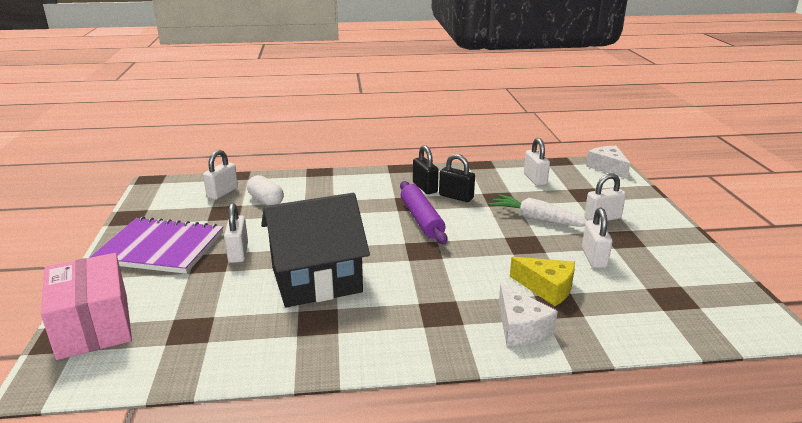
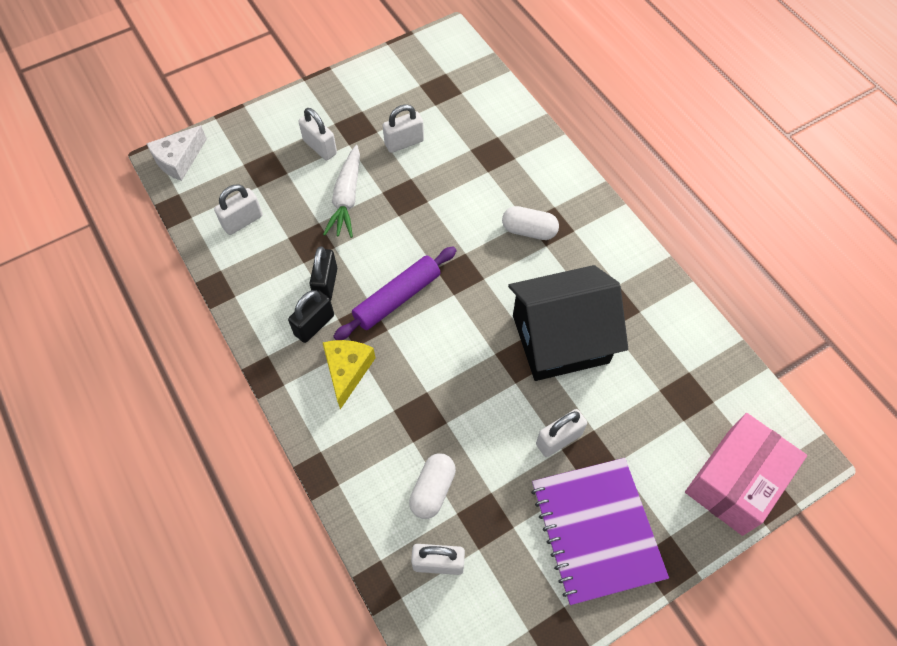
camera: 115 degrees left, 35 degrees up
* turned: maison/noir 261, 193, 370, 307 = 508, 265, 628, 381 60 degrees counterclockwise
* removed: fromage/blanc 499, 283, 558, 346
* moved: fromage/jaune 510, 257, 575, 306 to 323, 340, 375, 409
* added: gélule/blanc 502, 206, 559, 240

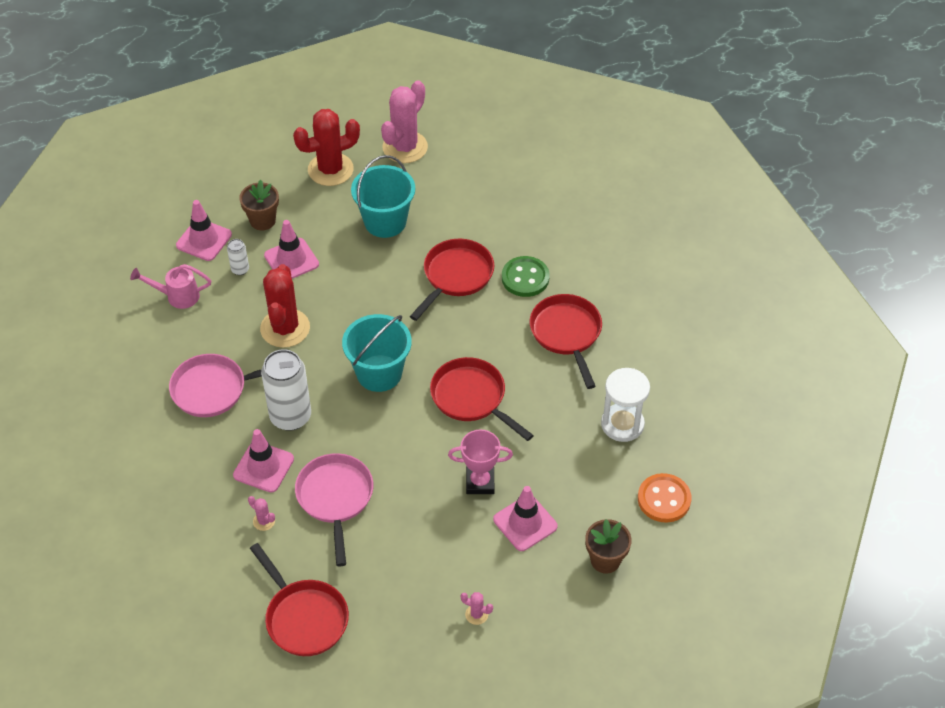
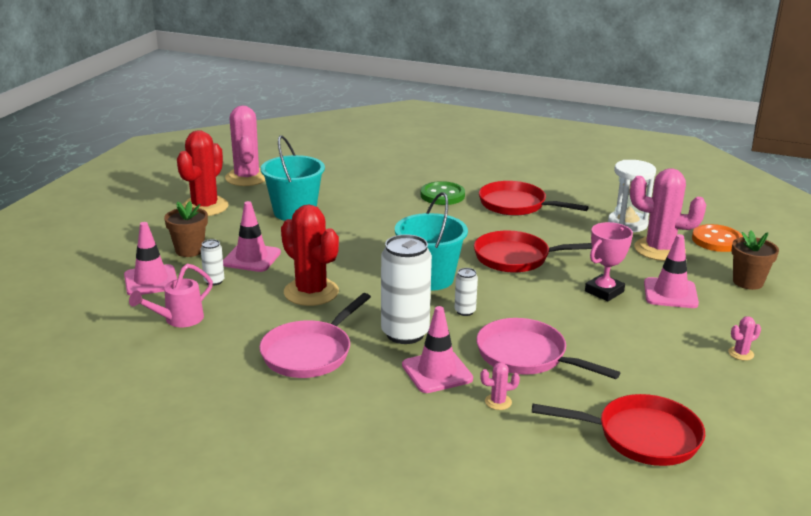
camera: 45 degrees left, 25 degrees down
* removed: poêle/rouge 410, 239, 494, 321
* added: canette/blanc 455, 268, 478, 316
* added: cactus/rose 630, 168, 706, 261

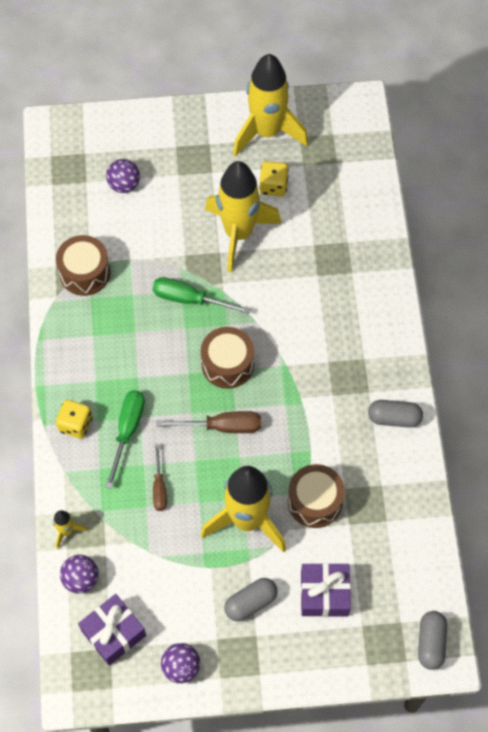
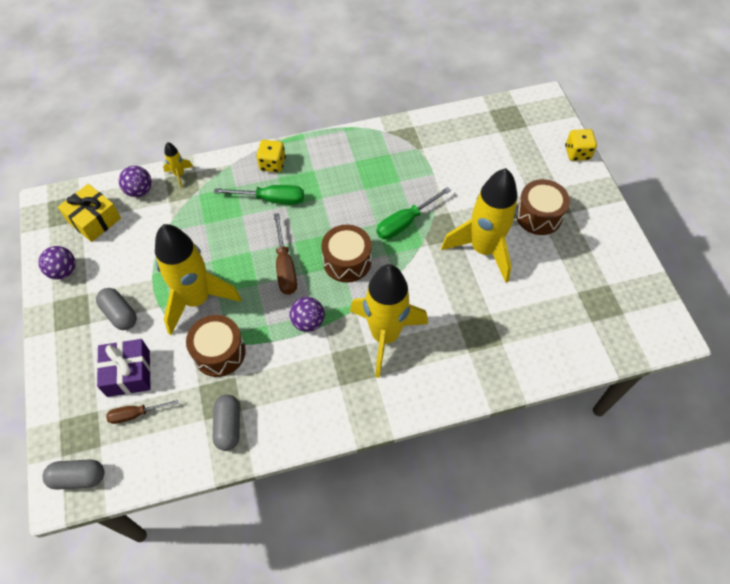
camera: 80 degrees right, 5 degrees down
* moved: tambour/marron 56, 235, 111, 296 to 516, 179, 570, 235
* recoloured: cadeau/violet 78, 594, 146, 665 to cadeau/jaune 58, 184, 121, 242
* moved: balle/violet 106, 159, 140, 193 to 290, 297, 325, 332
* turned: tournevis/vert 153, 277, 251, 314 = 376, 187, 451, 239 135 degrees counterclockwise
* moved: tournevis/marron 153, 444, 167, 511 to 106, 400, 179, 424
* moved: fusée/jaune 233, 54, 308, 157 to 350, 264, 428, 378
* moved: dé/jaune 259, 161, 289, 196 to 565, 129, 597, 161
* moved: gélule/gris 368, 400, 423, 428 to 213, 394, 240, 451

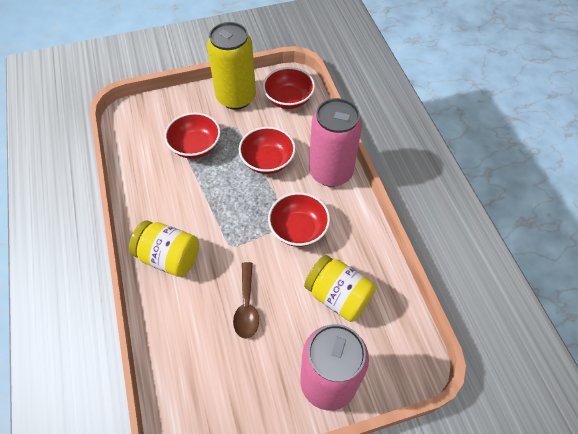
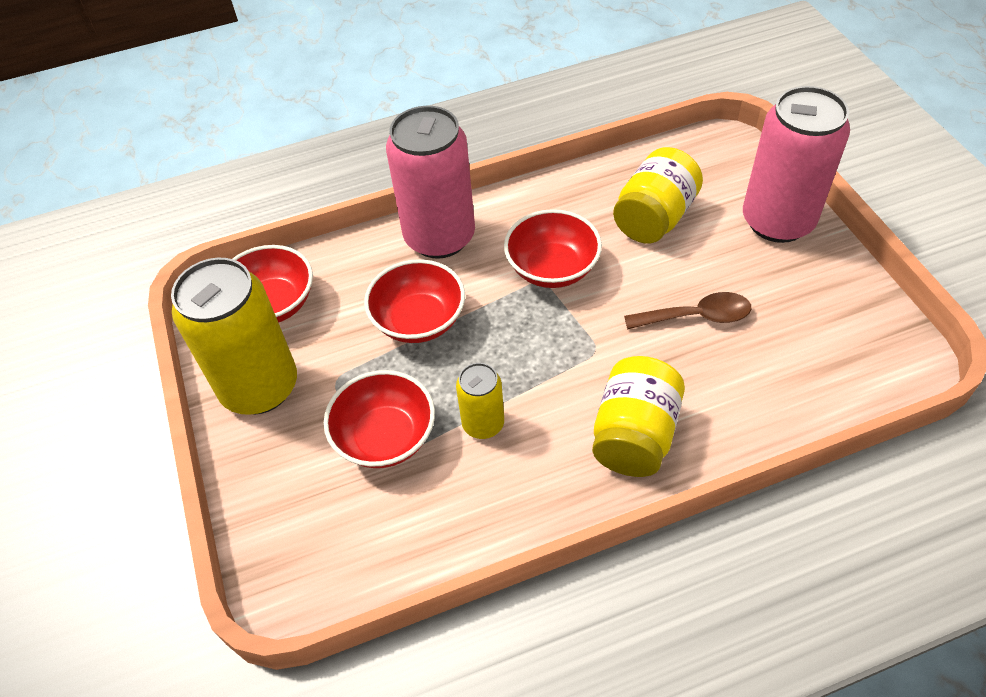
camera: 90 degrees left, 5 degrees down
* added: canette/jaune 456, 363, 504, 439

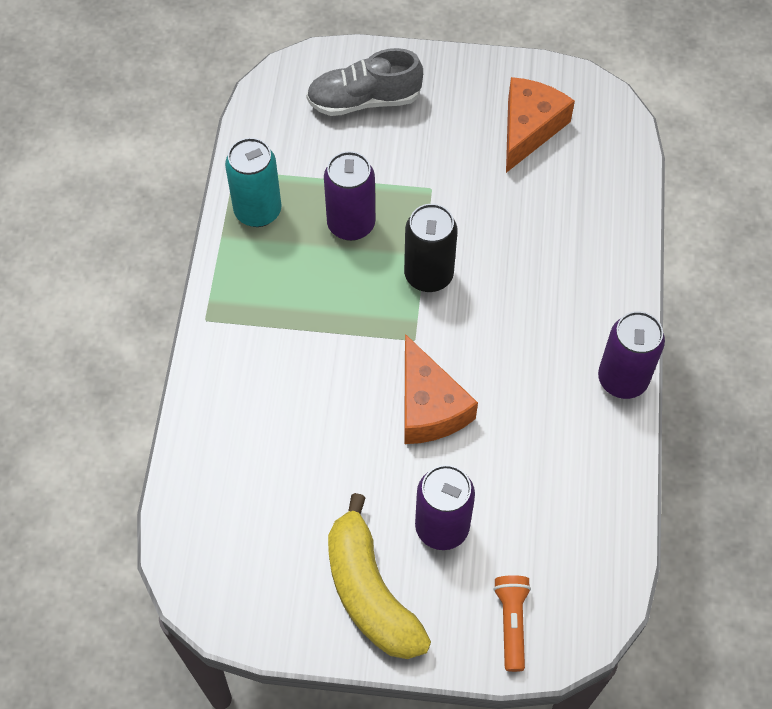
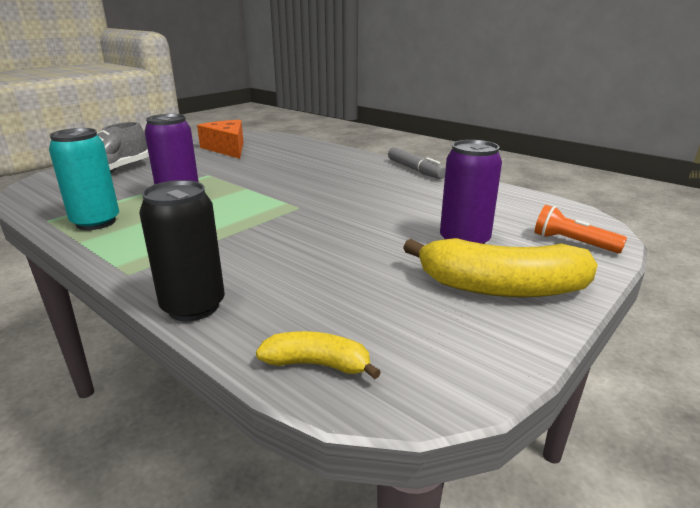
camera: 55 degrees left, 35 degrees down
* moved: canette/noir 404, 204, 457, 292 to 139, 180, 225, 321
* removed: fromage/orange 404, 334, 478, 444
* replaced: canette/violet 598, 311, 665, 399 to feutre/gris 388, 147, 446, 179
* added: banane/jaune 256, 331, 381, 379

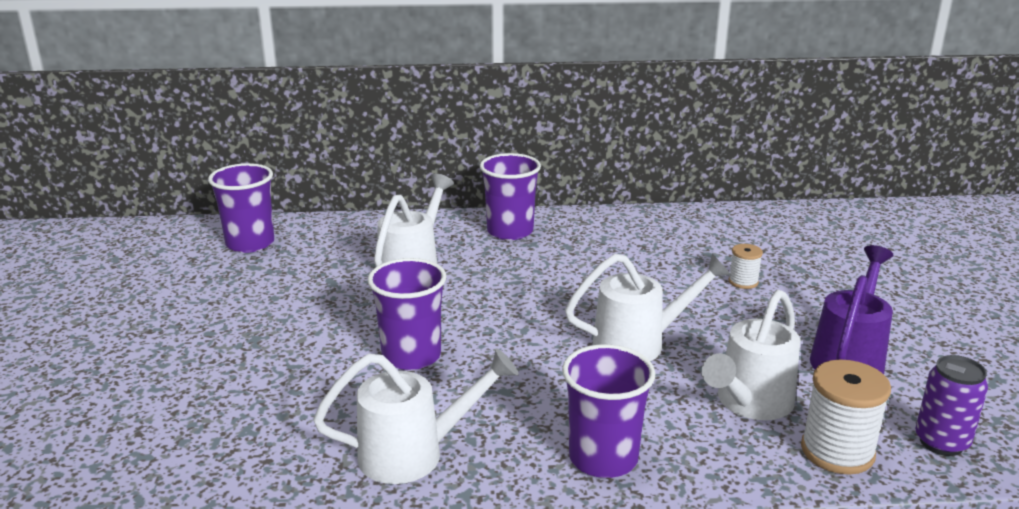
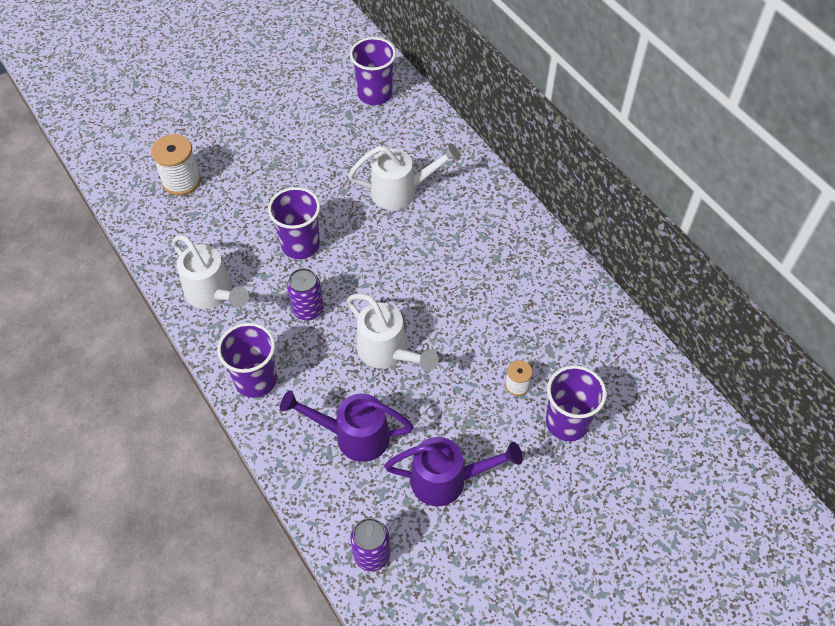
camera: 60 degrees right, 30 degrees up
* moved: gobelet/violet 480, 153, 541, 240 to 546, 365, 606, 441
* recoloured: arrosoir/blanc 702, 290, 801, 420 to arrosoir/violet 280, 390, 413, 462
* moved: bobine/blanc 801, 360, 891, 475 to 151, 134, 201, 196
* added: canette/violet 287, 268, 323, 321

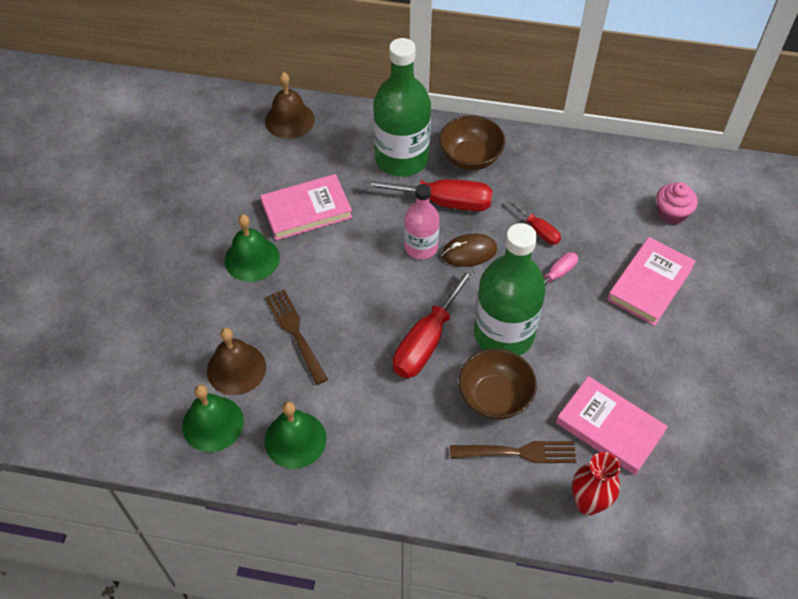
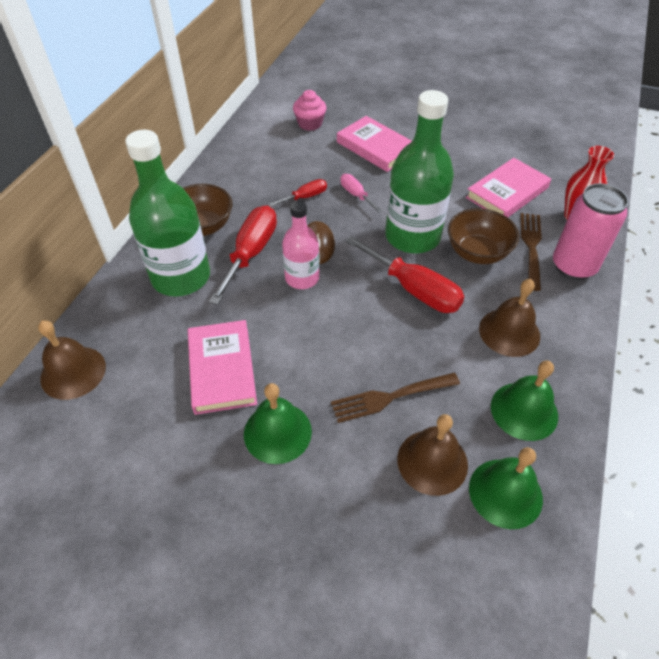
camera: 80 degrees left, 5 degrees down
* added: cloche/marron 479, 279, 540, 357
* added: canette/rose 553, 183, 629, 280

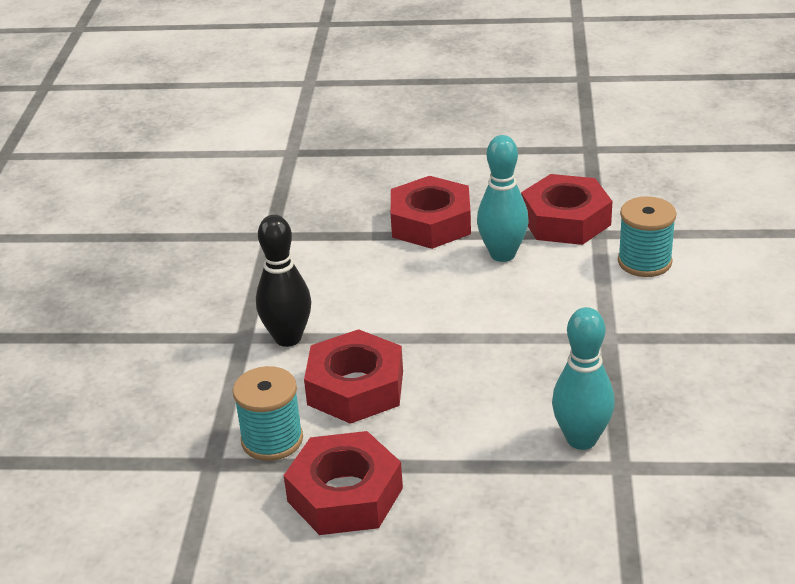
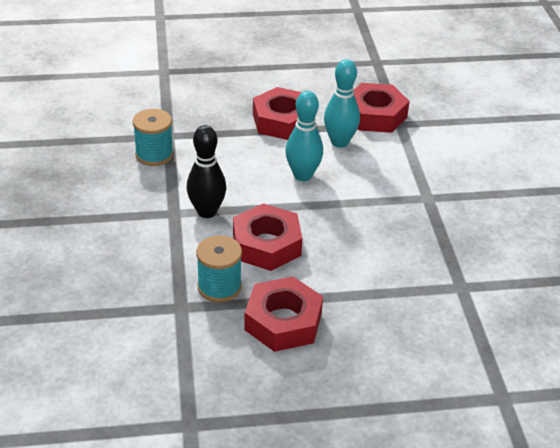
camera: 15 degrees left, 5 degrees up
* moved: quille/turquoise 552, 307, 615, 450 to 286, 91, 323, 181
* moved: bobine/turquoise 618, 196, 676, 277 to 133, 109, 174, 166

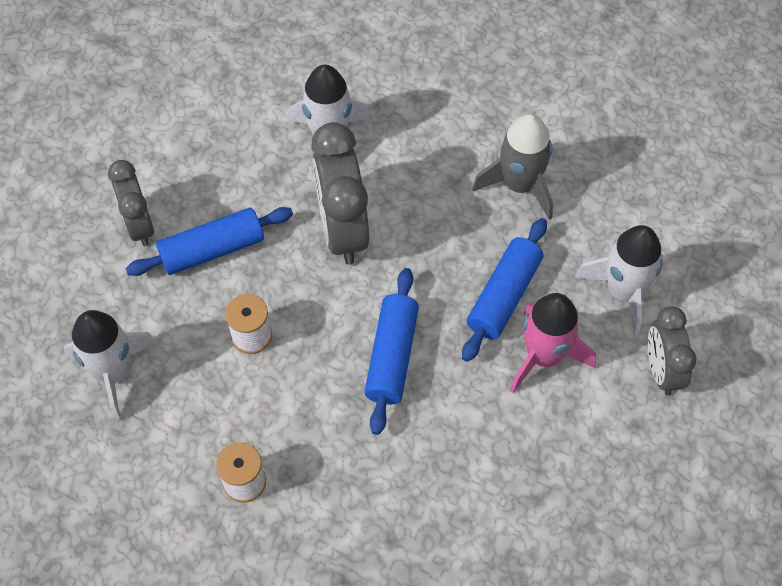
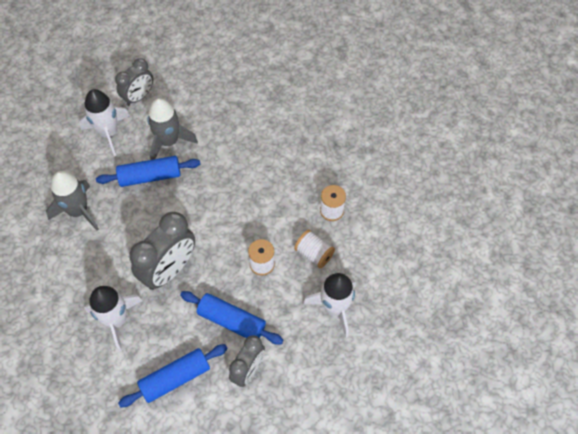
camera: 130 degrees left, 0 degrees up
* moved: rouleau à pâtisserie/bleu 364, 268, 419, 435 to 118, 344, 228, 407
* recoloured: fusée/rose 510, 293, 596, 393 to fusée/gris 147, 98, 198, 160
* added: bobine/blanc 294, 230, 335, 268

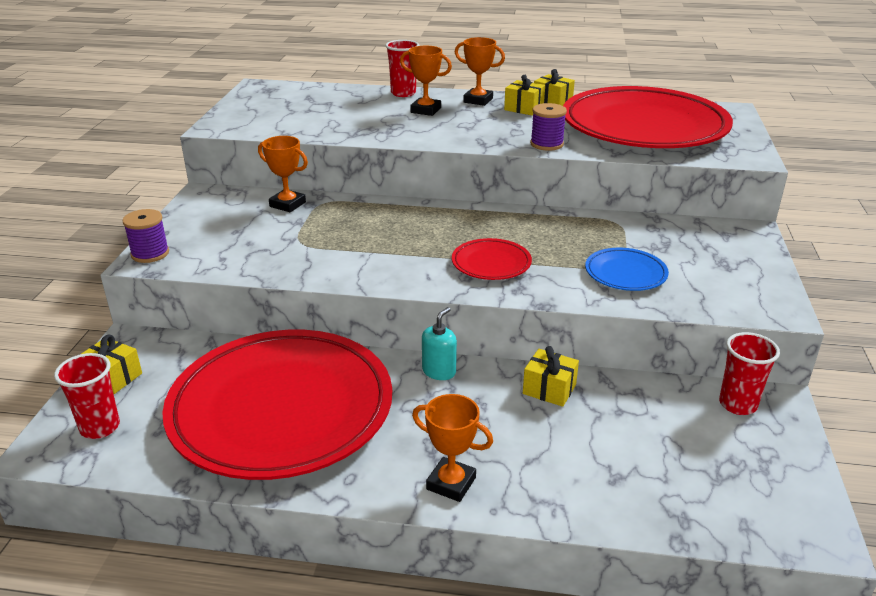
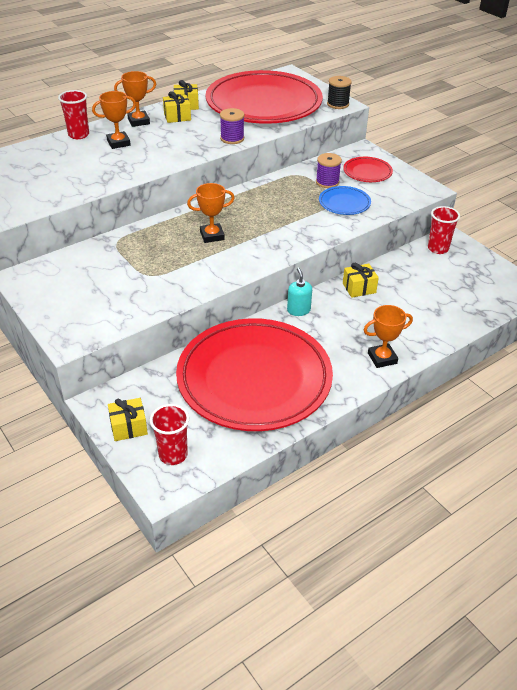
camera: 45 degrees left, 10 degrees up
* moved: bobine/violet 122, 209, 169, 263 to 316, 153, 342, 188
* moved: trophée/orange 258, 136, 308, 212 to 187, 183, 235, 243
* moved: assiette/rouge 452, 238, 532, 280 to 343, 157, 393, 182
* added: bobine/noir 327, 76, 352, 109

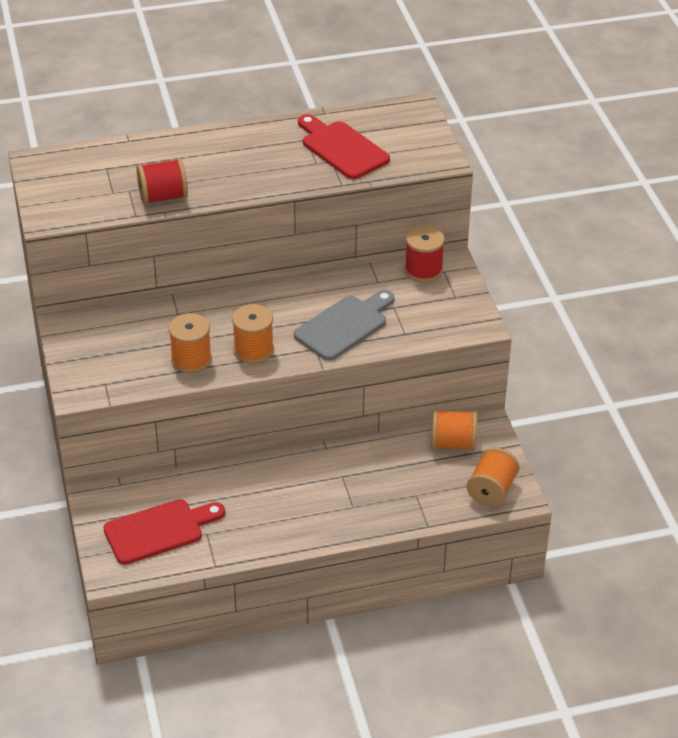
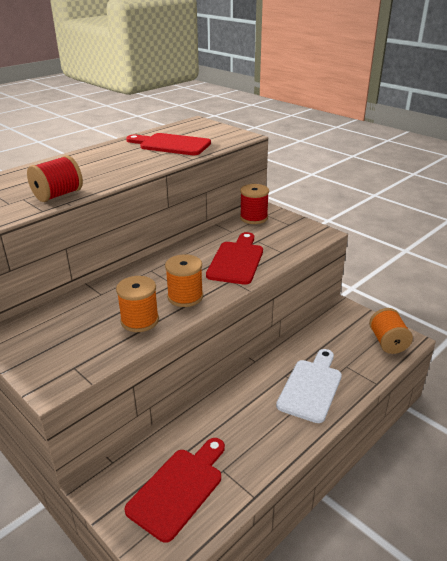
camera: 30 degrees left, 10 degrees down
* recoloured: planche à découper/gris 294, 290, 395, 360 to planche à découper/rouge 206, 232, 263, 285
* removed: bobine/orange 431, 409, 477, 451
* added: planche à découper/blanc 276, 349, 342, 423

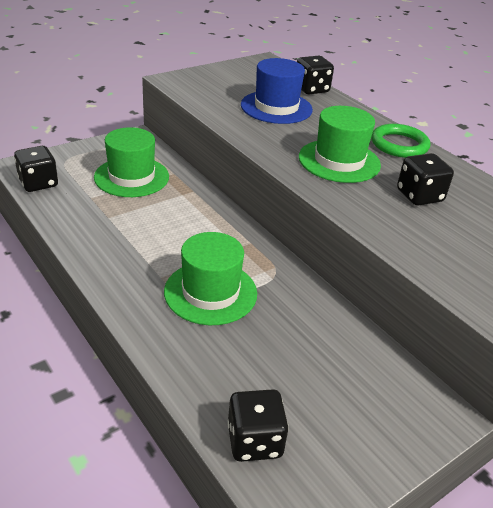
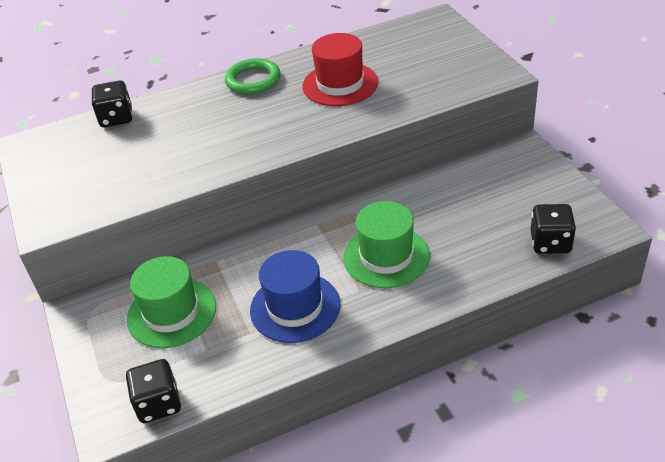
camera: 70 degrees left, 5 degrees up
* moved: chapeau/bleu 241, 58, 313, 124 to 250, 250, 340, 343
* removed: chapeau/vert 299, 106, 381, 183
* replaced: dé/noir 397, 153, 454, 205 to chapeau/rouge 302, 33, 378, 106

